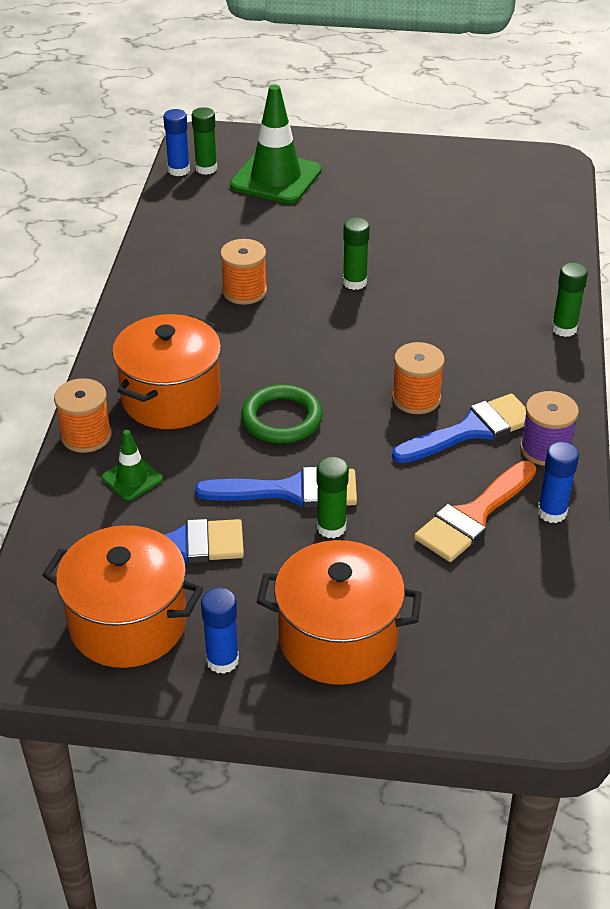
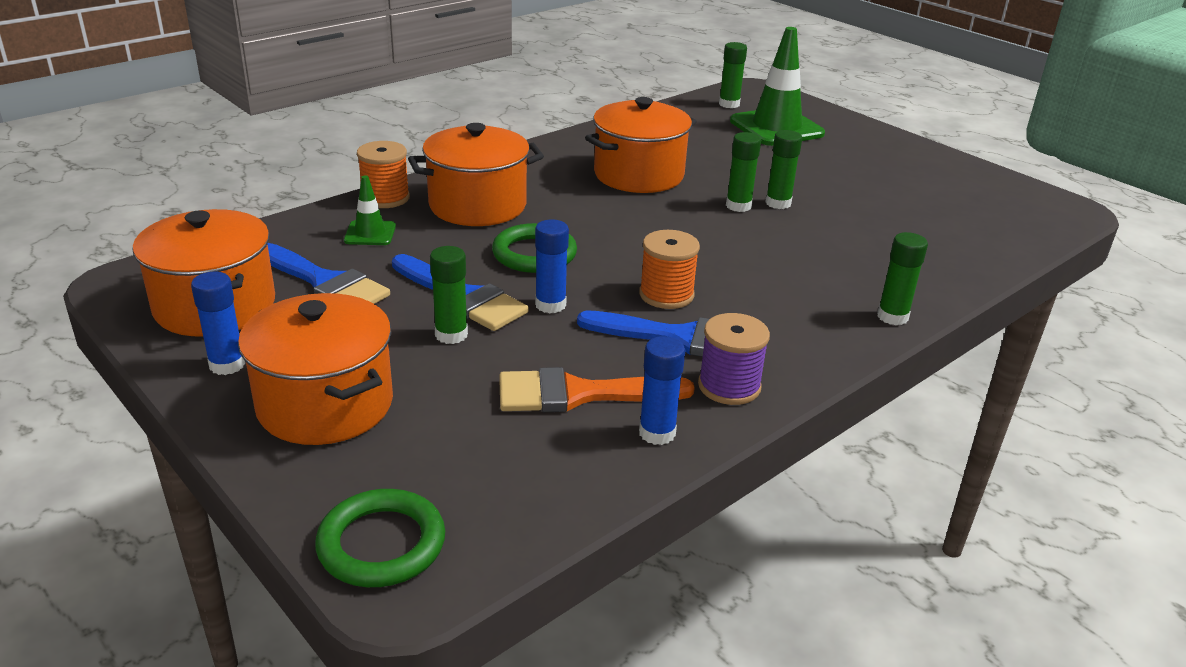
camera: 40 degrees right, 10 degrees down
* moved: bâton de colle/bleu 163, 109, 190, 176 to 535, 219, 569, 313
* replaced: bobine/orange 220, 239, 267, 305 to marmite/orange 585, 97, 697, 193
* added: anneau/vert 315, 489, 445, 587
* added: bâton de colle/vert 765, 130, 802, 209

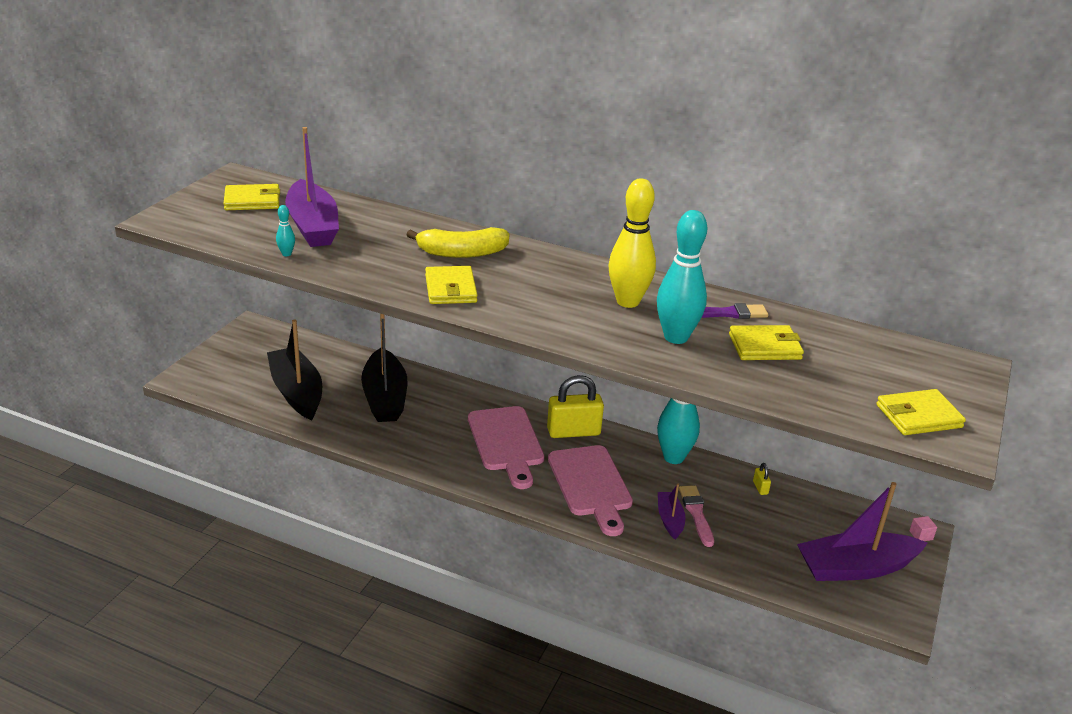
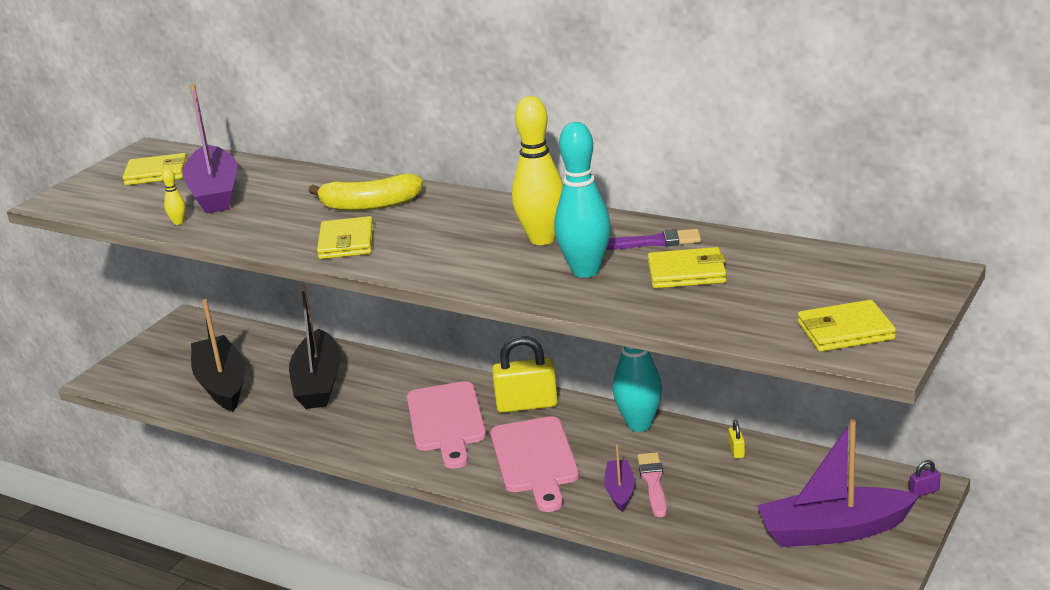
camera: 10 degrees right, 5 degrees down
* recoloured: quille/turquoise 276, 205, 295, 256 to quille/jaune 162, 168, 186, 225
* replaced: cube/rose 909, 516, 937, 541 to cadenas/violet 909, 460, 940, 497

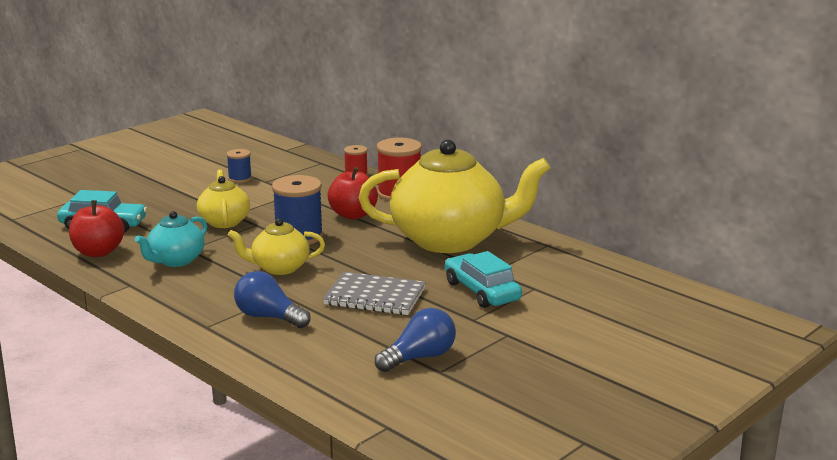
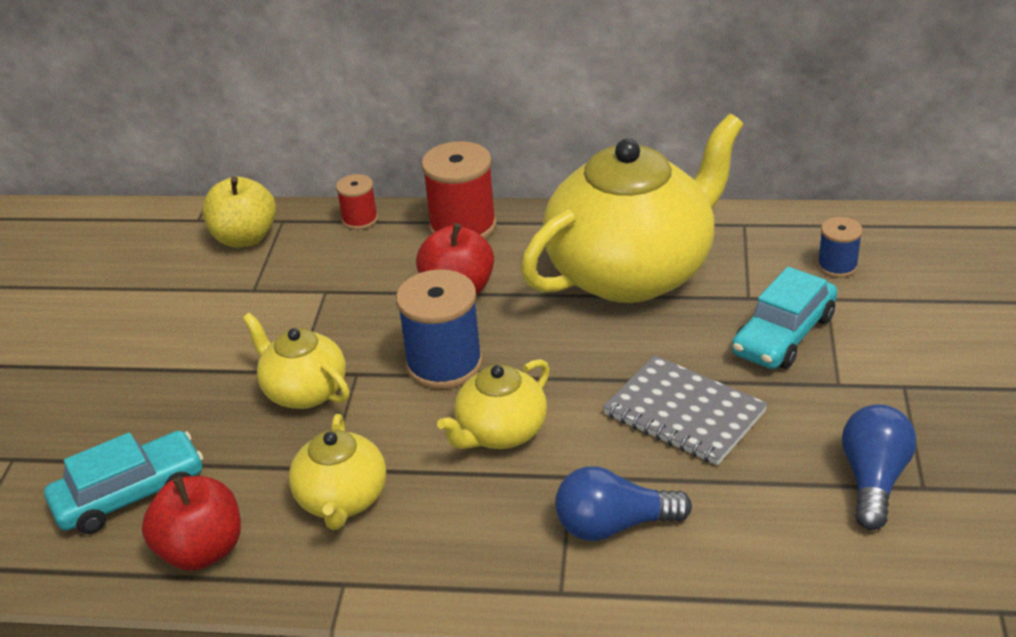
camera: 35 degrees left, 15 degrees up
* recoloured: théière/turquoise 135, 211, 207, 267 to théière/jaune 289, 414, 386, 530
* moved: bobine/bleu 226, 149, 252, 183 to 817, 217, 863, 278
* turned: carnet/gris 323, 272, 426, 315 = 603, 355, 768, 465 60 degrees clockwise
* turned: voiture/turquoise 445, 251, 522, 308 = 732, 267, 837, 369 75 degrees counterclockwise
* added: pomme/jaune 202, 176, 276, 248

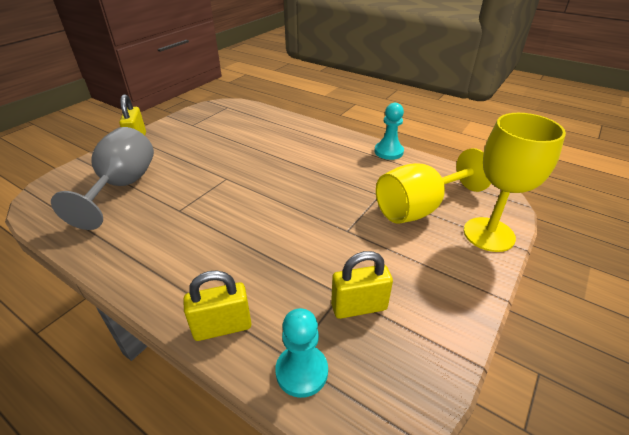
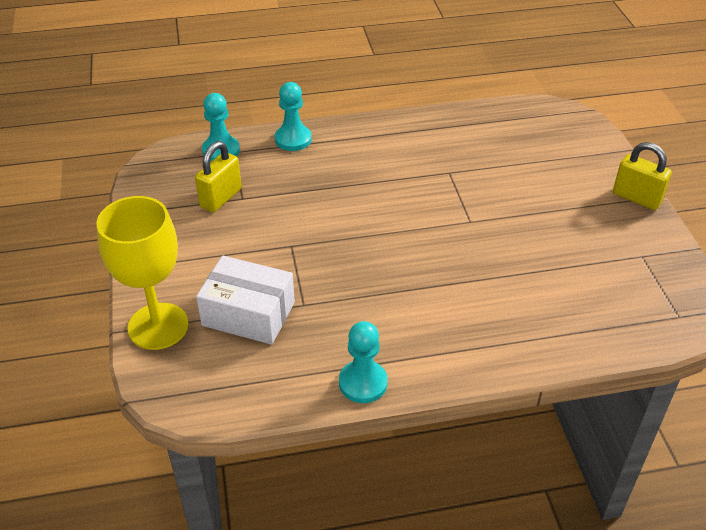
camera: 135 degrees right, 5 degrees up
* removed: verre à pied/gris 51, 127, 154, 230
* replaced: cadenas/jaune 183, 271, 252, 341 to pion/turquoise 275, 82, 312, 151
* replaced: verre à pied/jaune 376, 148, 491, 224 to boîte/blanc 196, 256, 295, 345

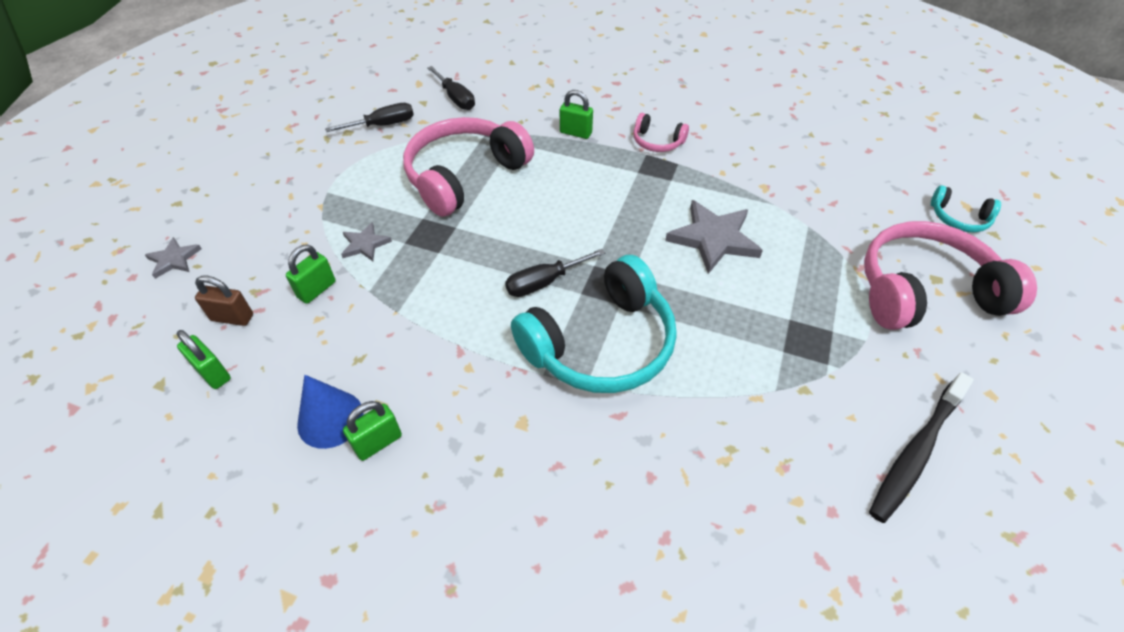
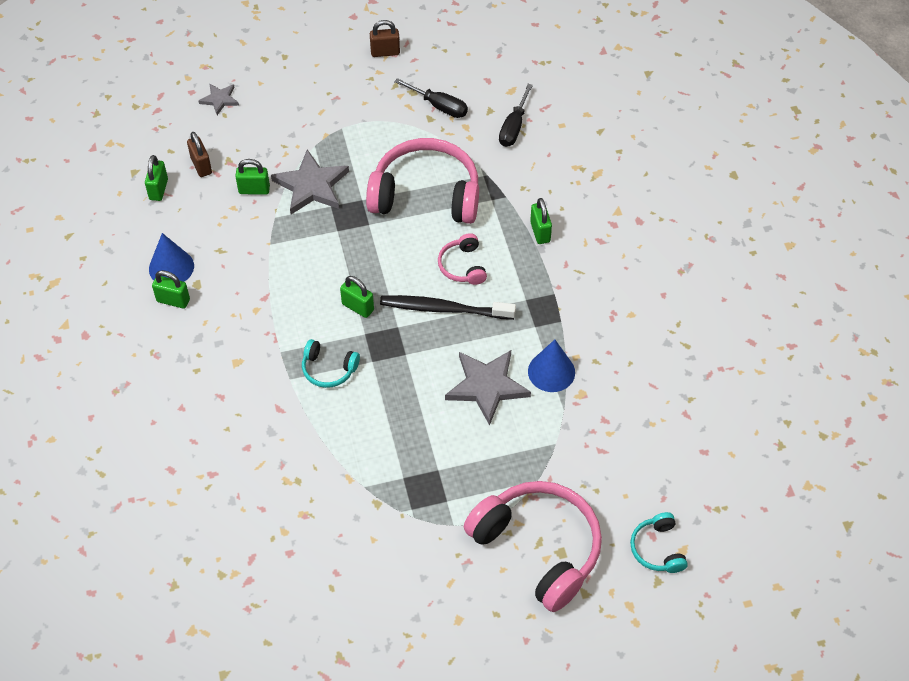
camera: 55 degrees right, 5 degrees up
* resized: étoile/gris 341, 222, 392, 261 = 271, 150, 349, 214 x1.86
* replaced: tournevis/noir 505, 249, 605, 297 to cadenas/vert 340, 276, 374, 318
* resized: casque audio/turquoise 511, 255, 677, 393 = 302, 339, 360, 388 x0.46
* moved: casque audio/rose 633, 113, 689, 152 to 438, 233, 487, 285
* moved: brosse à dents/noir 869, 372, 974, 523 to 380, 295, 516, 320
* added: cadenas/marron 370, 20, 400, 57
* added: cône/bleu 528, 340, 575, 392

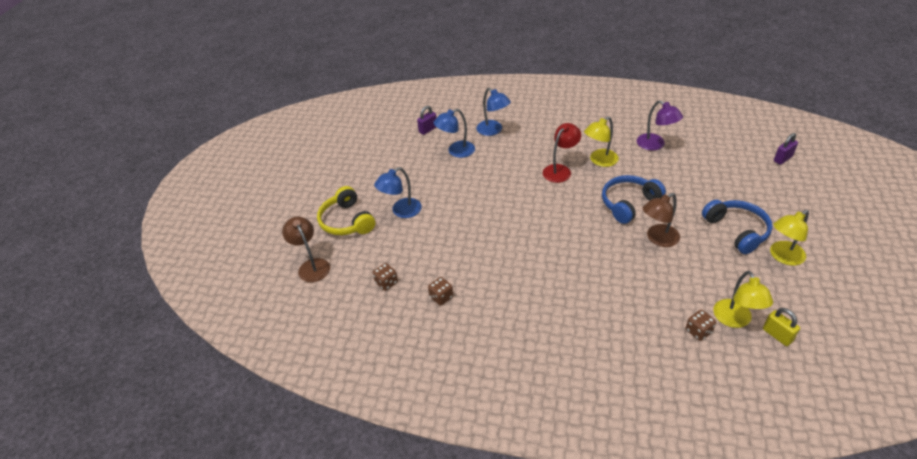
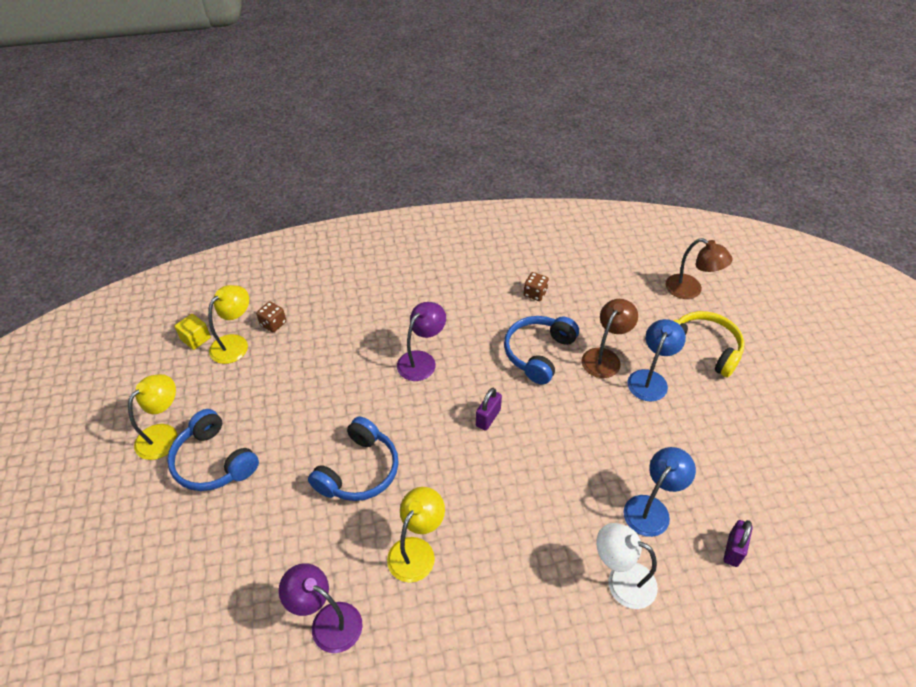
camera: 155 degrees right, 5 degrees up
* removed: dé/marron 373, 263, 398, 291
* recoloured: lampe/bleu 476, 88, 511, 136 to lampe/blanc 596, 523, 658, 609
* removed: lampe/rouge 543, 123, 581, 183
* moved: lampe/marron 643, 193, 680, 247 to 581, 299, 638, 378
* turned: lampe/jaune 713, 271, 773, 328 = 208, 285, 249, 364 60 degrees clockwise
* replaced: cadenas/jaune 763, 308, 800, 346 to cube/jaune 175, 314, 211, 350
* moved: cadenas/violet 774, 133, 798, 165 to 476, 388, 502, 431
* added: lampe/violet 397, 302, 446, 381
* added: casque audio/bleu 504, 316, 579, 385

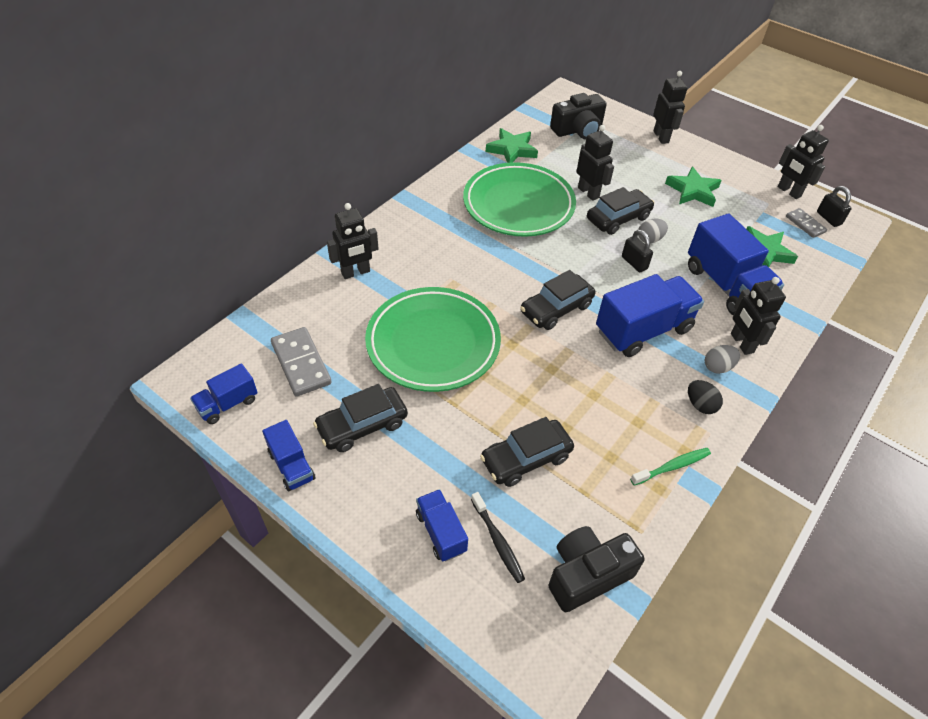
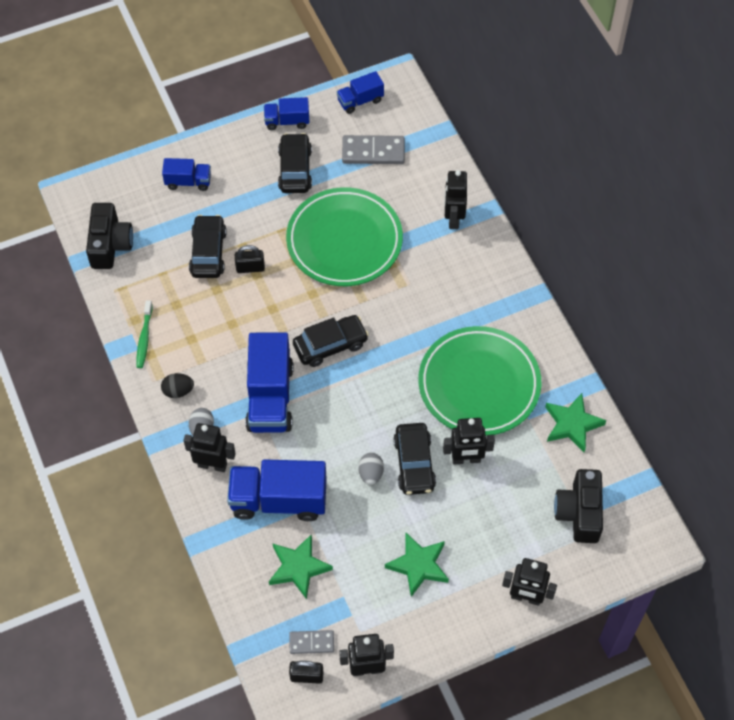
camera: 120 degrees right, 10 degrees up
* turned: camion/bleu 190, 363, 258, 424 = 337, 71, 384, 114 105 degrees counterclockwise
* removed: brosse à dents/noir 471, 492, 525, 583
* turned: voiture/noir 520, 270, 596, 330 = 293, 315, 369, 367 75 degrees clockwise
* moved: cadenas/noir 622, 230, 653, 272 to 235, 245, 265, 273

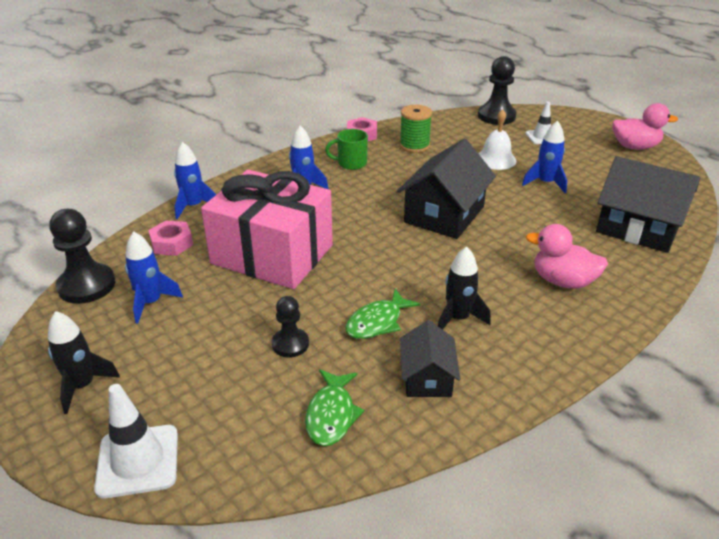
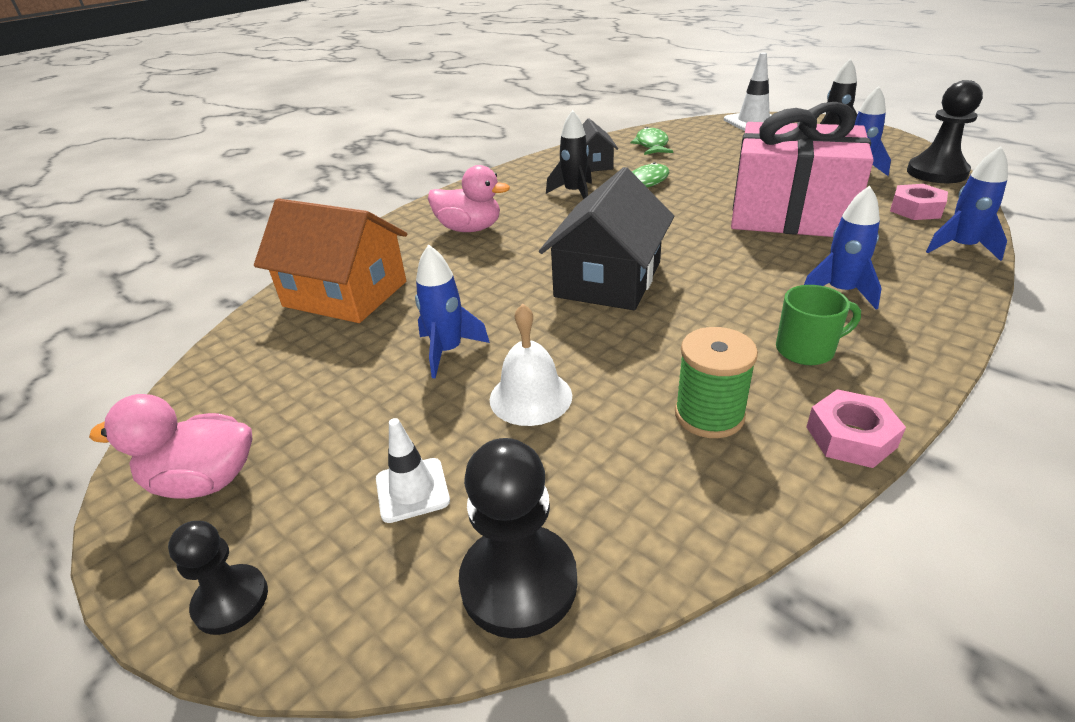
camera: 175 degrees right, 0 degrees up
* moved: pion/noir 272, 296, 309, 357 to 168, 521, 268, 635
* recoloured: maison/noir 596, 156, 700, 253 to maison/orange 254, 198, 407, 323

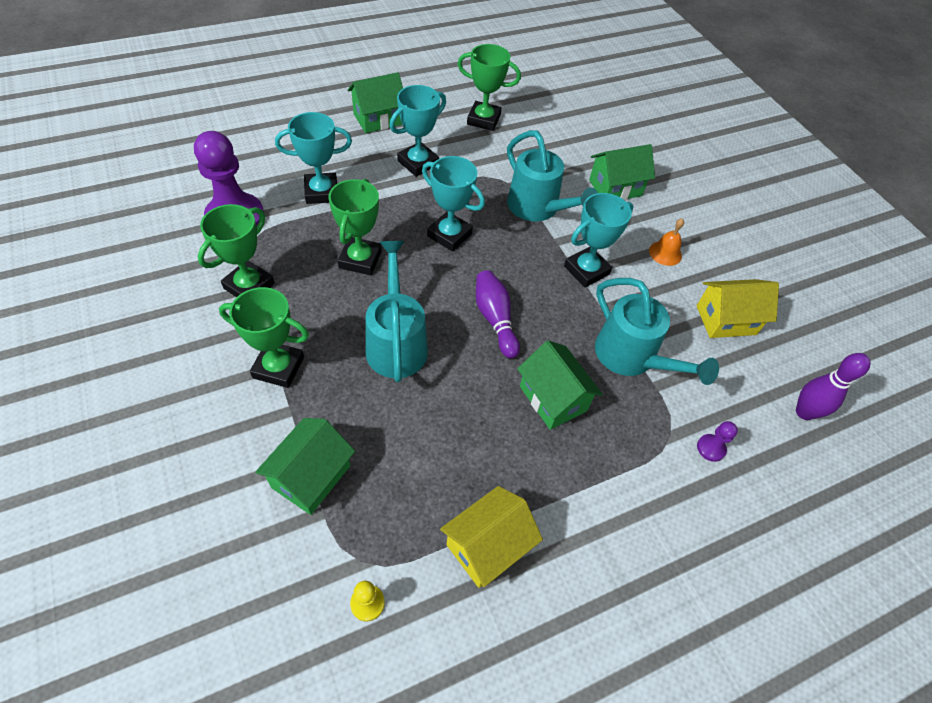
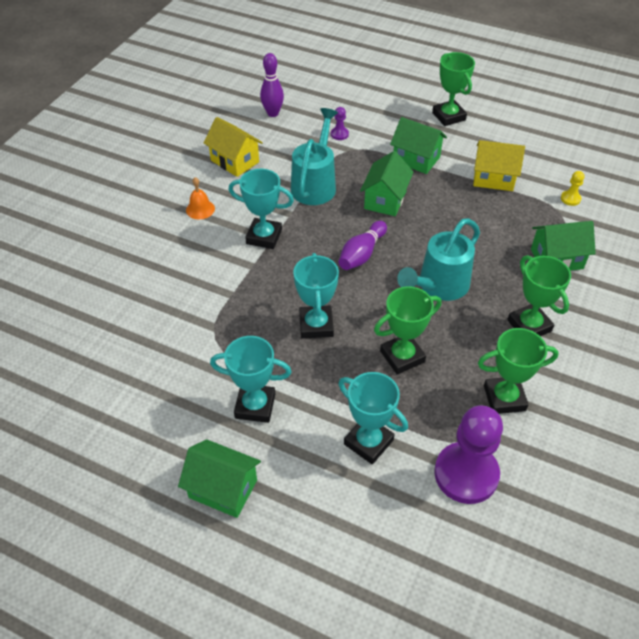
camera: 125 degrees left, 5 degrees down
* moved: trophée/vert 458, 44, 521, 131 to 432, 52, 475, 126
* removed: arrosoir/turquoise 507, 130, 598, 221
* moved: maison/vert 589, 144, 655, 200 to 390, 117, 447, 174

